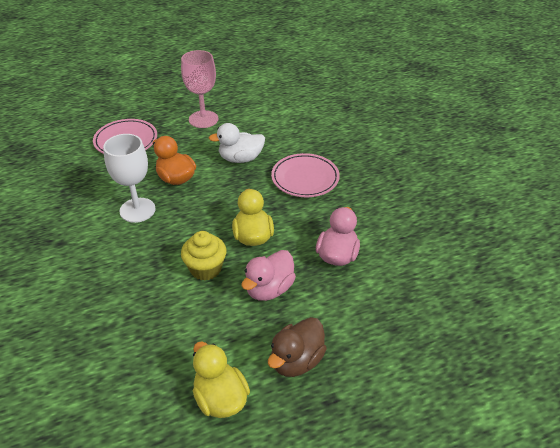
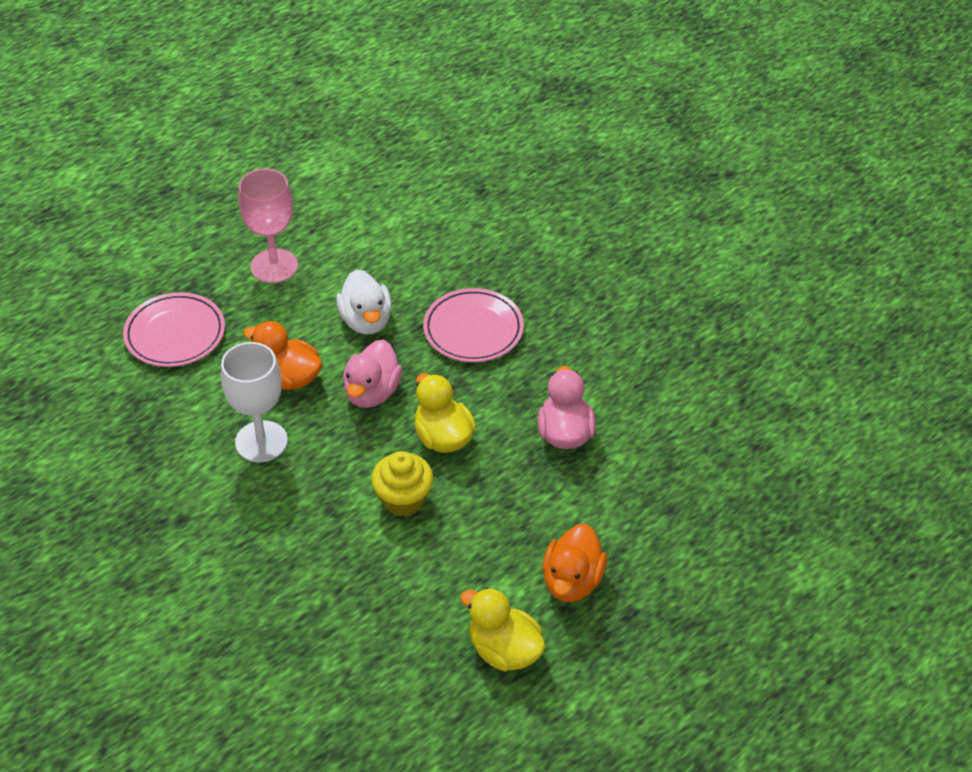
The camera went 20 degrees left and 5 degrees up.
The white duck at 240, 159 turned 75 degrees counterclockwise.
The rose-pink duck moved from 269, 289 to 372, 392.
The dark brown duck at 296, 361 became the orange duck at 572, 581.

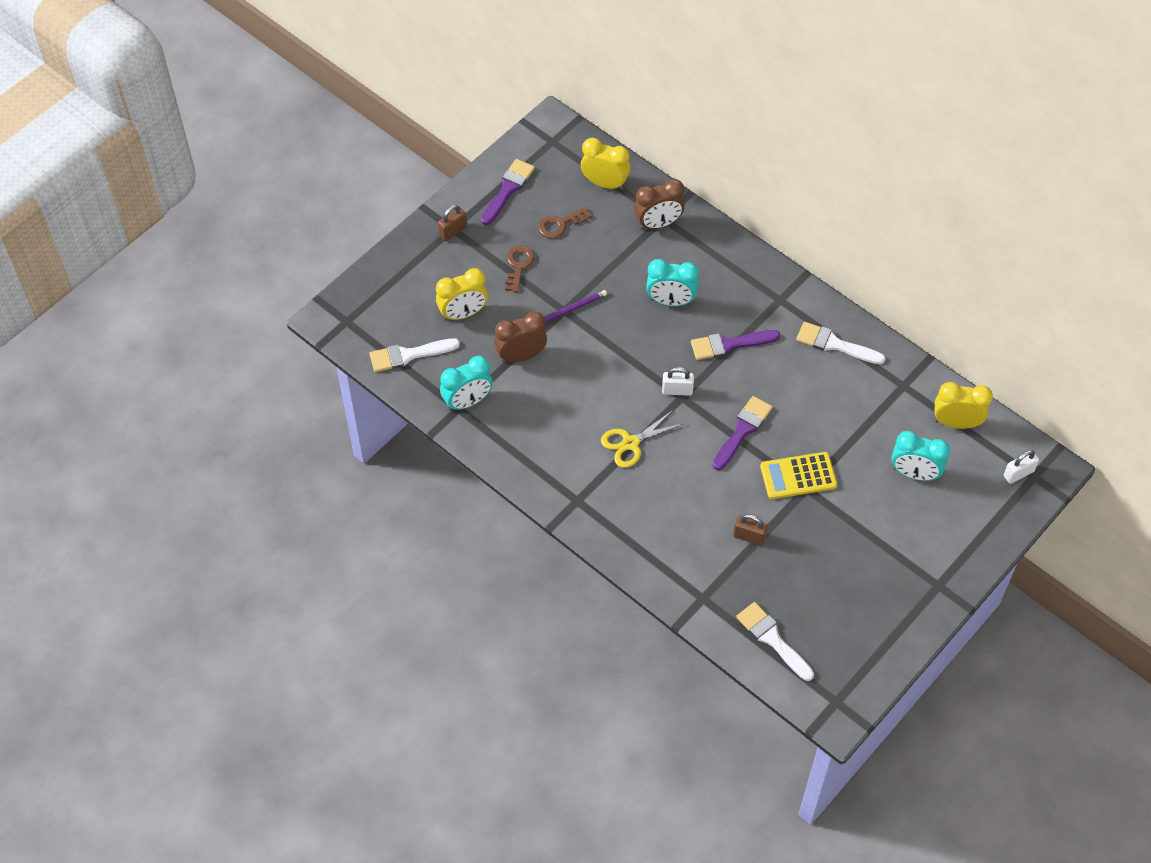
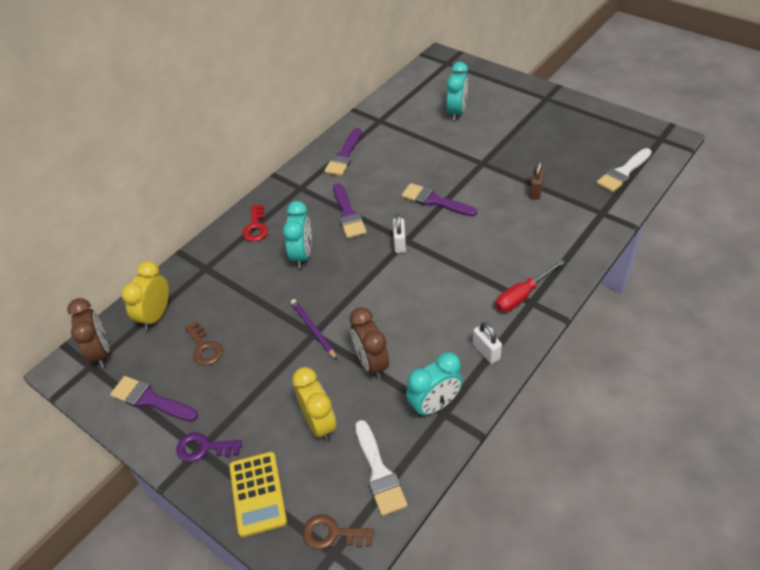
The camera went 90 degrees left and 10 degrees down.
The dark brown bedside clock moved from 658, 224 to 101, 352.
The dark brown padlock at 453, 231 was replaced by the royal purple key at 203, 448.
The dark brown key moved from 518, 266 to 332, 534.
The white paintbrush at 835, 344 became the royal purple paintbrush at 344, 155.
The aqua bedside clock at 467, 401 turned 90 degrees clockwise.
The yellow bedside clock at 956, 423 disappeared.
The yellow shears at 630, 443 disappeared.
The white padlock moved from 1018, 474 to 486, 351.
The yellow adding machine moved from 798, 476 to 257, 493.
The red key at 256, 227 appeared.
The red screwdriver at 522, 295 appeared.

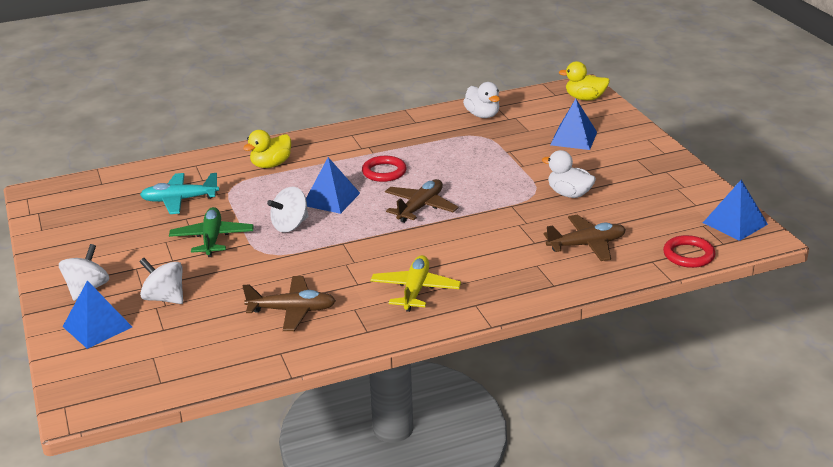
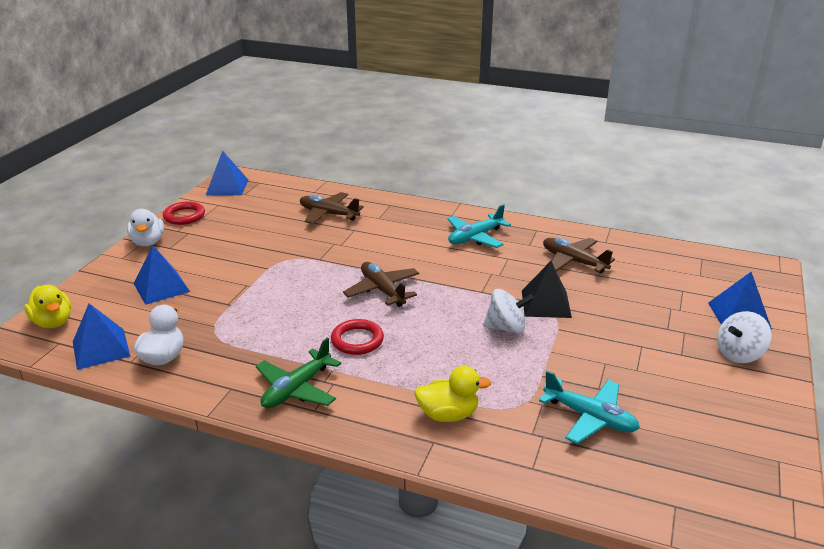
The camera went 140 degrees left and 0 degrees up.
The white duck moved from 569, 194 to 148, 242.
The cobalt solid pyramid moved from 331, 199 to 101, 348.
The dark brown plane at 420, 207 turned 75 degrees clockwise.
The green plane moved from 212, 239 to 297, 389.
The red hoop moved from 688, 255 to 184, 216.
The yellow plane at 415, 290 became the aqua plane at 475, 237.
The white toy top at 165, 298 disappeared.
The ebony solid pyramid at 546, 304 appeared.

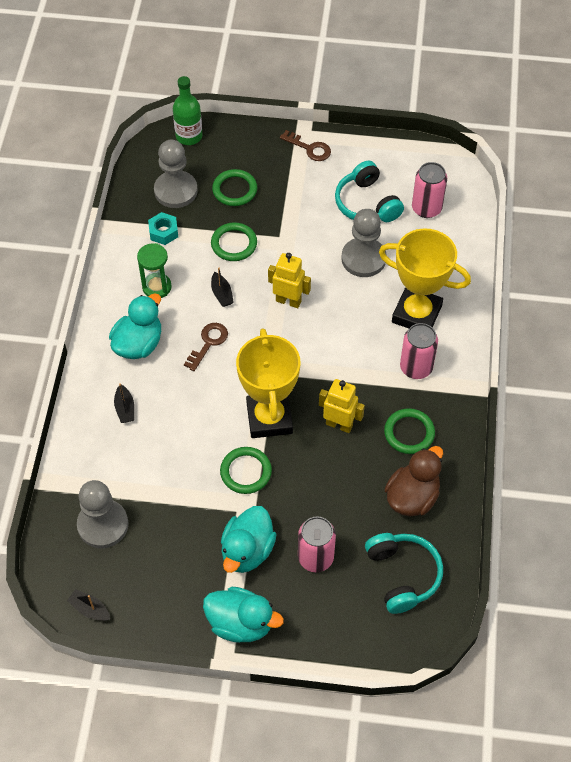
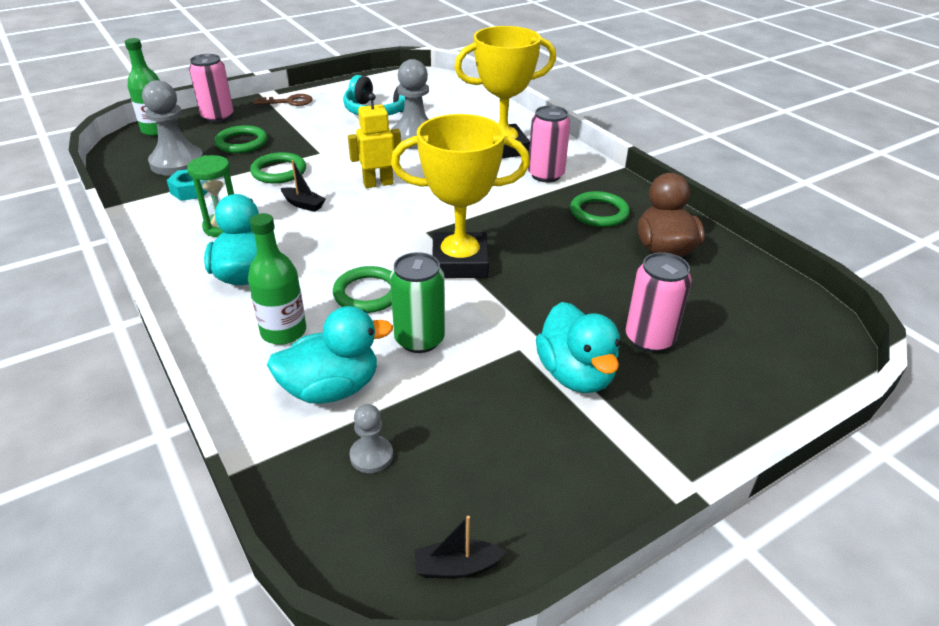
The camera went 40 degrees left and 20 degrees down.
The rose-pink soda can moved from 426, 208 to 217, 117.
The dark brown key at 208, 343 disappeared.
The yellow prize cup at 269, 418 turned 45 degrees counterclockwise.
The yellow robot at 339, 424 disappeared.
The ebony toy boat at 125, 408 was replaced by the green flask at 283, 332.
The green hoop moved from 246, 472 to 368, 293.
The gray pawn at 103, 525 changed to 0.50 times the size.
The aqua over-ear headphones at 402, 575 disappeared.
The aqua duck moved from 240, 623 to 331, 389.
The green soda can at 419, 339 appeared.

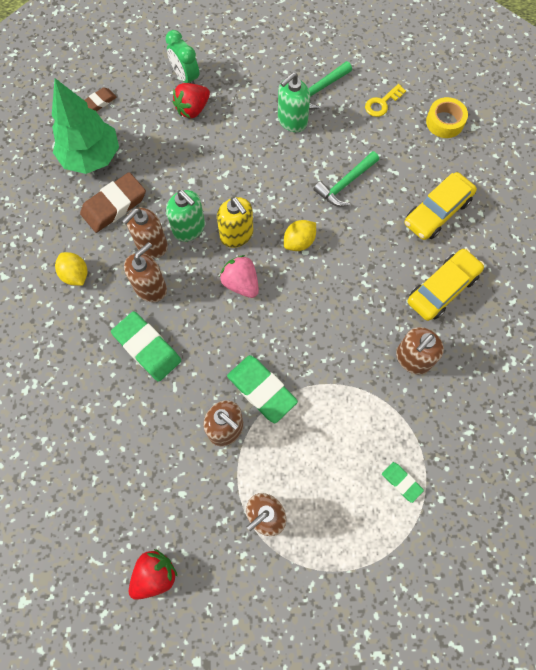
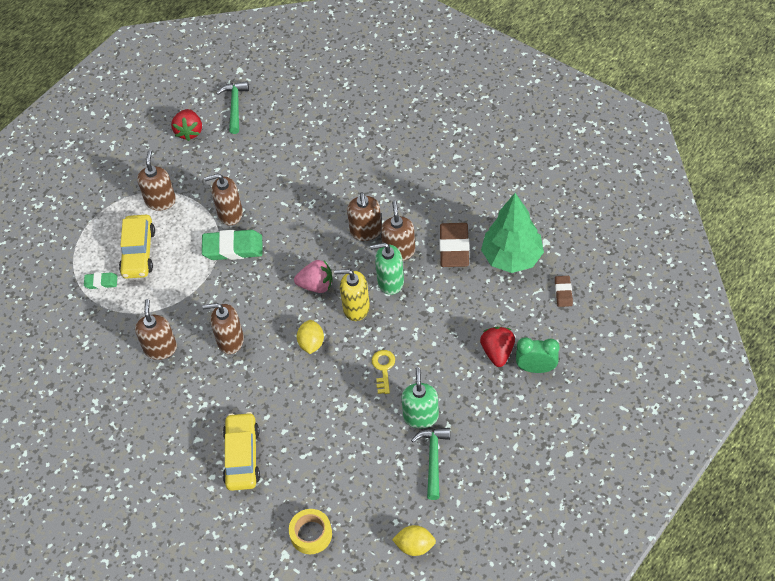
The camera went 135 degrees right and 15 degrees down.
The yellow key moved from 382, 103 to 383, 368.
The green claw hammer moved from 345, 184 to 235, 106.
The yellow toy car moved from 442, 289 to 138, 252.
The yellow lemon moved from 75, 275 to 415, 546.
The green pencil eraser at 147, 348 disappeared.
The dark brown soap dispenser at 230, 340 appeared.

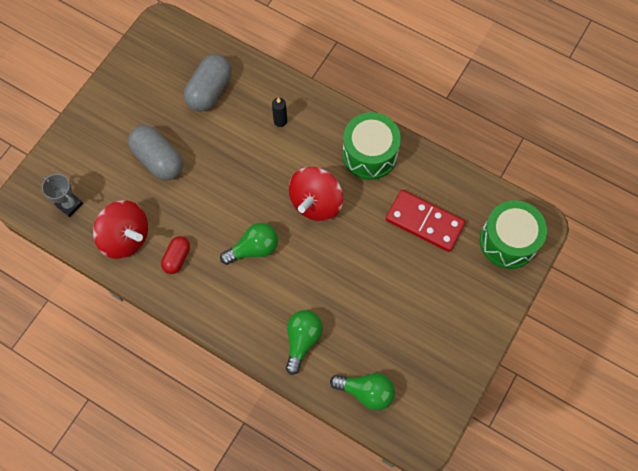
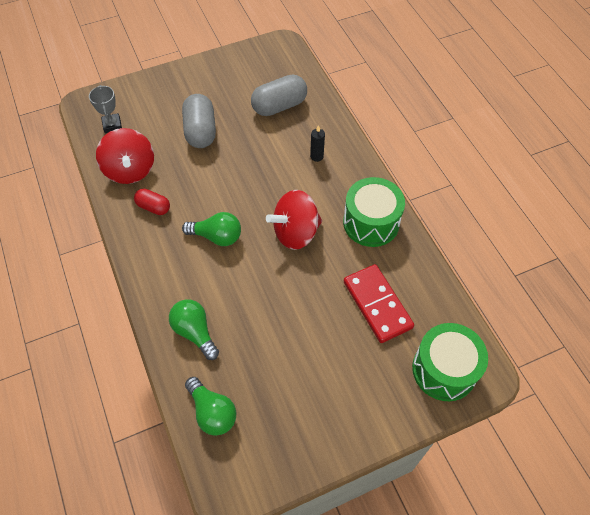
The camera went 35 degrees right and 10 degrees down.
The red capsule at 177, 258 turned 60 degrees clockwise.
The green bulb at 302, 340 turned 90 degrees counterclockwise.

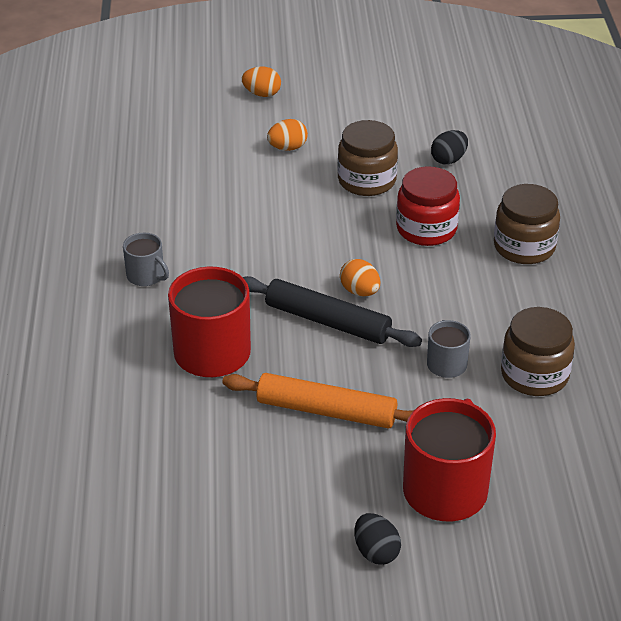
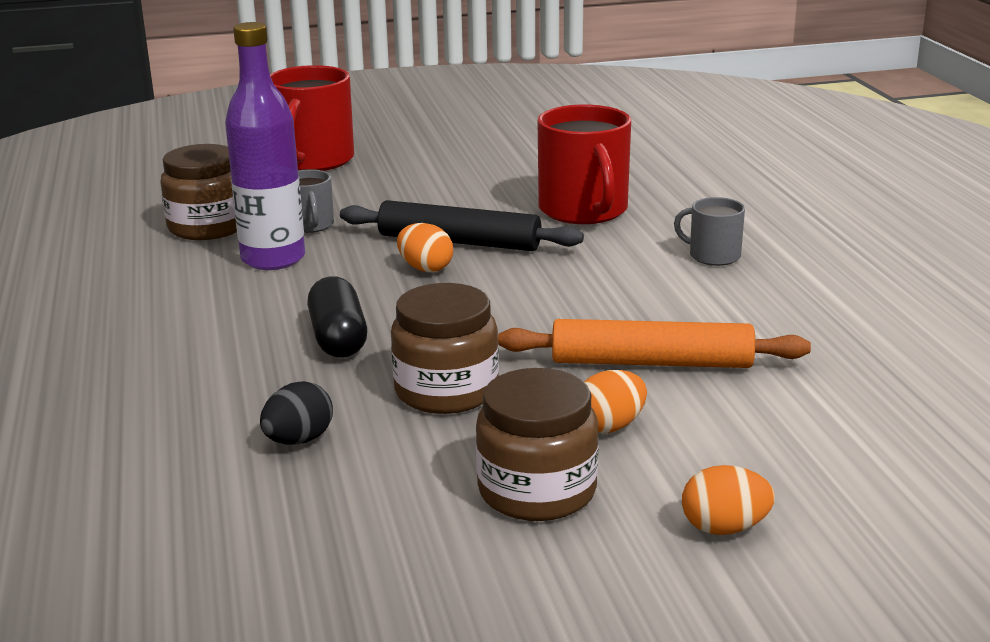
The camera went 170 degrees right and 15 degrees down.
The red jam jar at 426, 229 was replaced by the ebony capsule at 338, 339.
The dark brown jam jar moved from 524, 247 to 537, 491.
The orange rolling pin moved from 326, 411 to 651, 363.
The ebony toy egg at 376, 552 disappeared.
The royal purple flask at 273, 259 appeared.

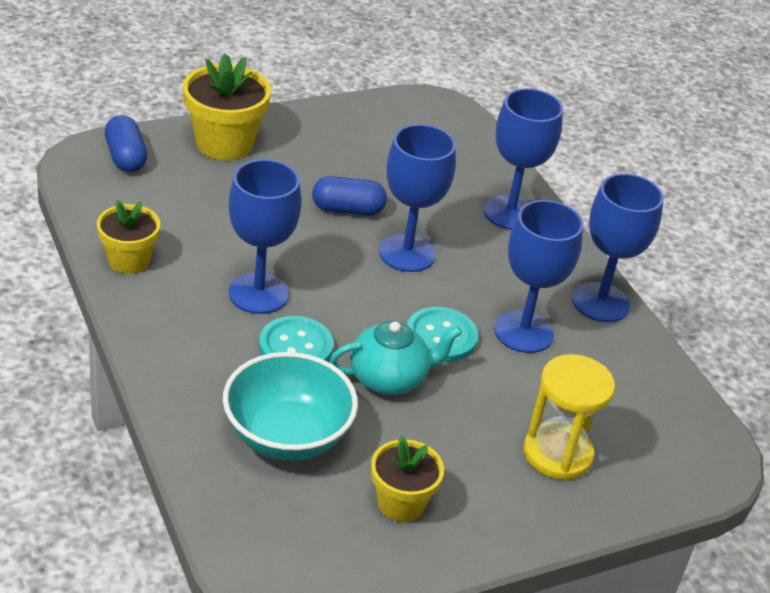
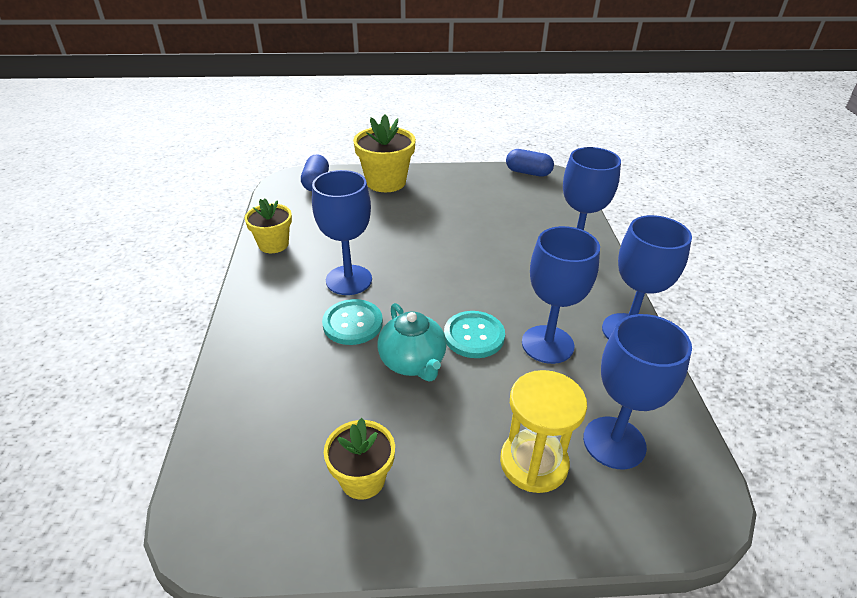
The camera went 25 degrees right and 0 degrees up.
The cobalt chalice moved from 407, 253 to 614, 442.
The cobalt capsule moved from 347, 209 to 528, 172.
The aqua tea pot at 389, 378 turned 60 degrees clockwise.
The aqua serving bowl at 287, 436 disappeared.

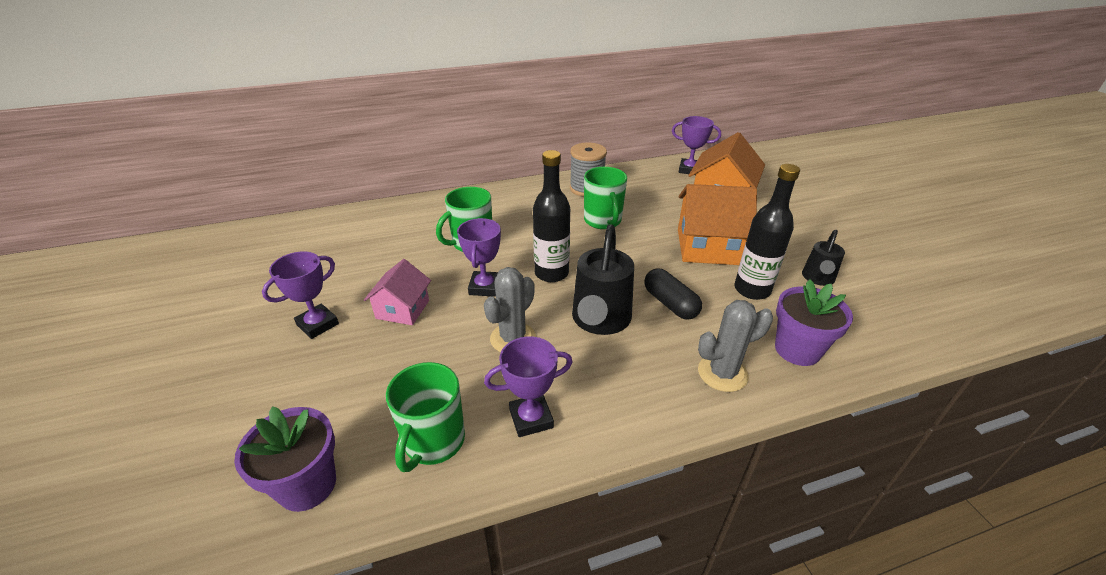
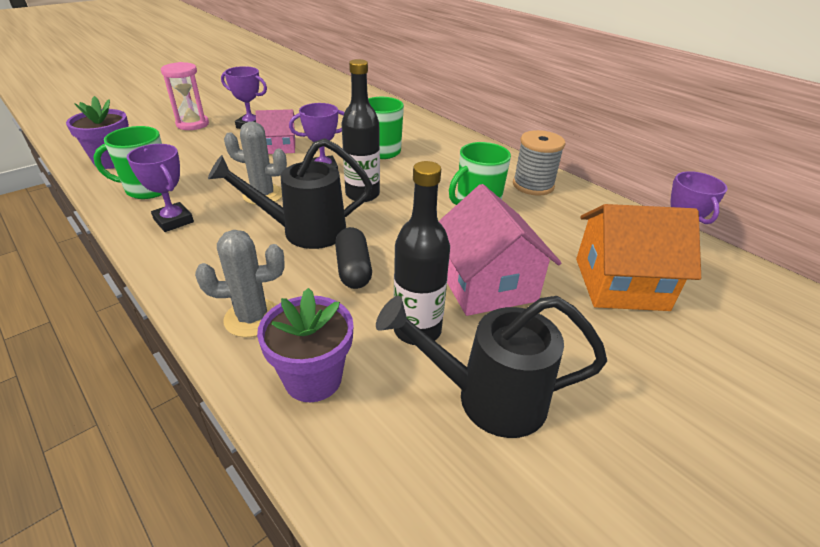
The camera went 65 degrees right and 0 degrees up.
The orange house at 707, 247 became the rose-pink house at 486, 284.
The ebony watering pot at 817, 279 changed to 1.75 times the size.
The ebony capsule at 670, 303 turned 45 degrees counterclockwise.
The gray cactus at 722, 373 turned 60 degrees counterclockwise.
The rose-pink sand timer at 192, 124 appeared.

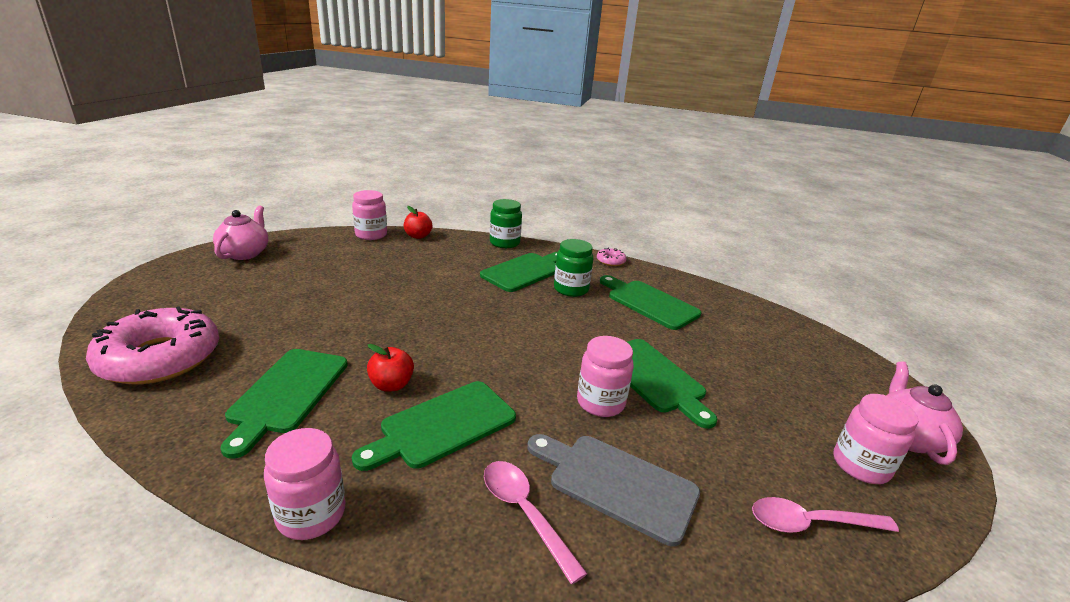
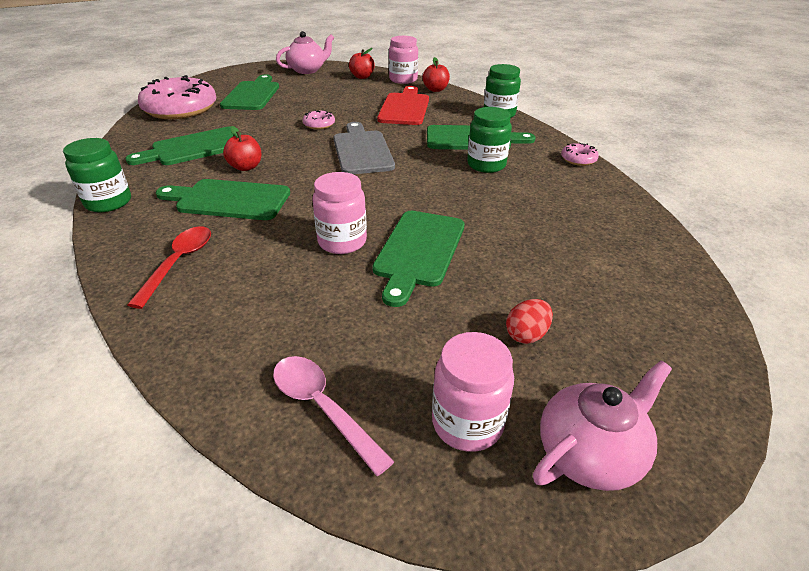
The camera went 50 degrees right and 10 degrees up.
The green chopping board moved from 649, 303 to 252, 94.
The rose-pink jam jar at 311, 514 became the green jam jar at 108, 202.
The gray chopping board moved from 616, 483 to 362, 150.
The rose-pink tablespoon at 524, 513 became the red tablespoon at 179, 263.
The red apple at 362, 77 appeared.
The red chopping board at 404, 108 appeared.
The rose-pink doughnut at 319, 124 appeared.
The red toy egg at 526, 335 appeared.

